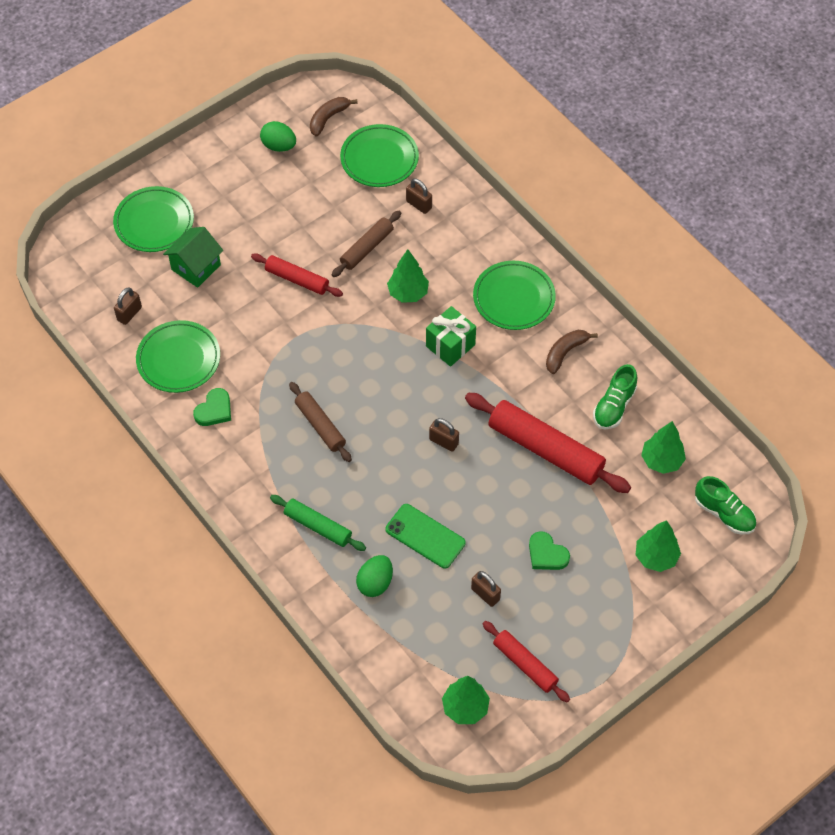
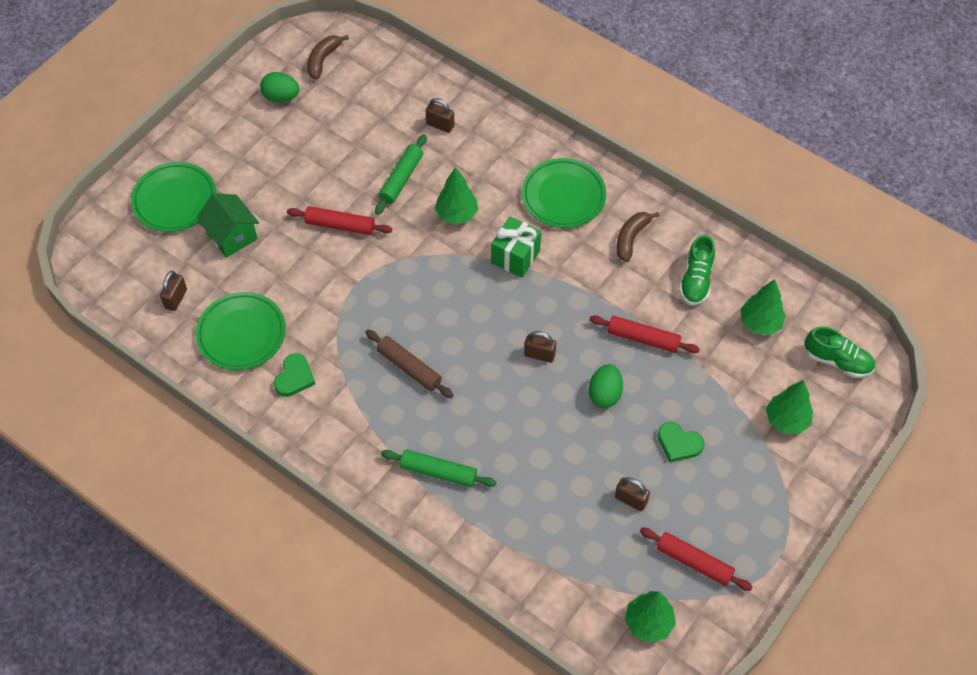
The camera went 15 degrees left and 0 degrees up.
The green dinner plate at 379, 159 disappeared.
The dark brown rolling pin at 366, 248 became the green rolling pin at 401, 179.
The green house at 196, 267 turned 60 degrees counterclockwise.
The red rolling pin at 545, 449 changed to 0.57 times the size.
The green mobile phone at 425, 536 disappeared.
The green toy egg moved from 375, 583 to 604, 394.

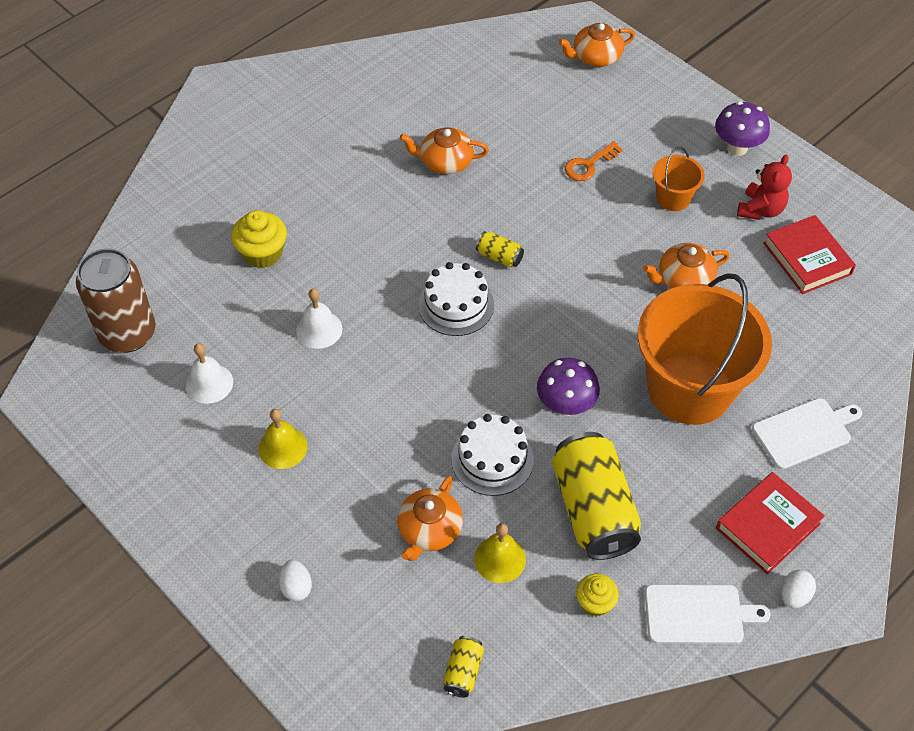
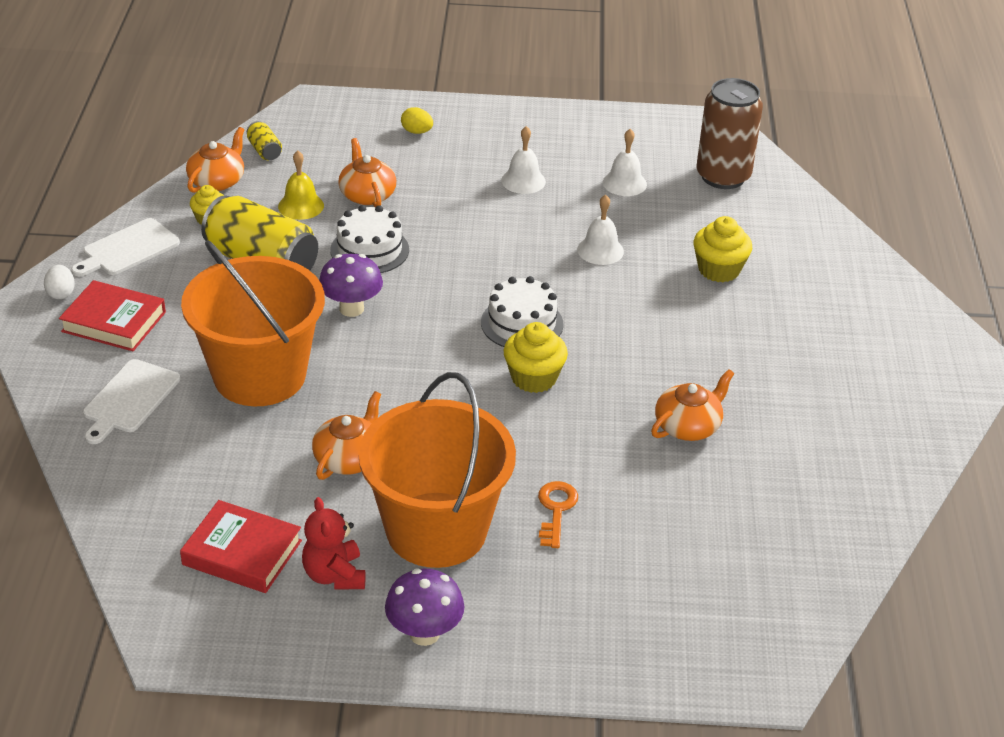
The camera went 135 degrees right and 15 degrees down.
The orange tea pot moved from 596, 57 to 217, 181.
The orange sand bucket at 673, 198 changed to 2.24 times the size.
The yellow soda can at 499, 257 was replaced by the yellow cupcake at 534, 378.
The yellow school bell at 283, 447 became the white school bell at 523, 181.
The red book at 767, 526 turned 75 degrees counterclockwise.
The white toy egg at 296, 587 became the yellow toy egg at 417, 132.

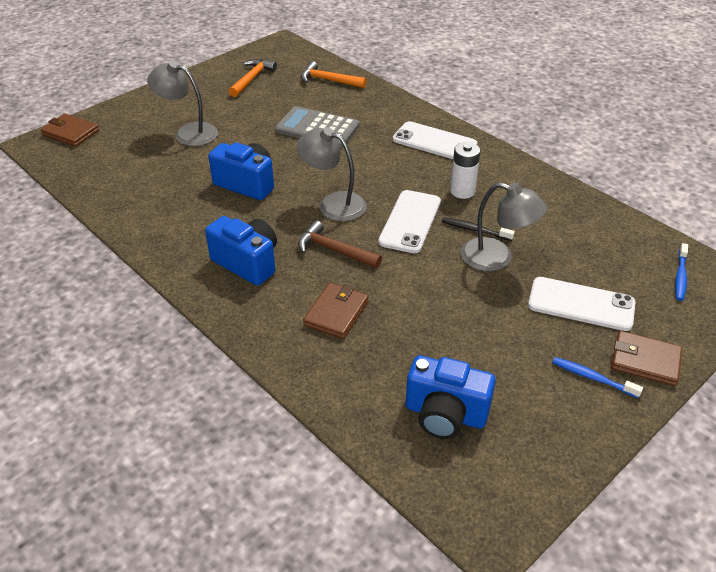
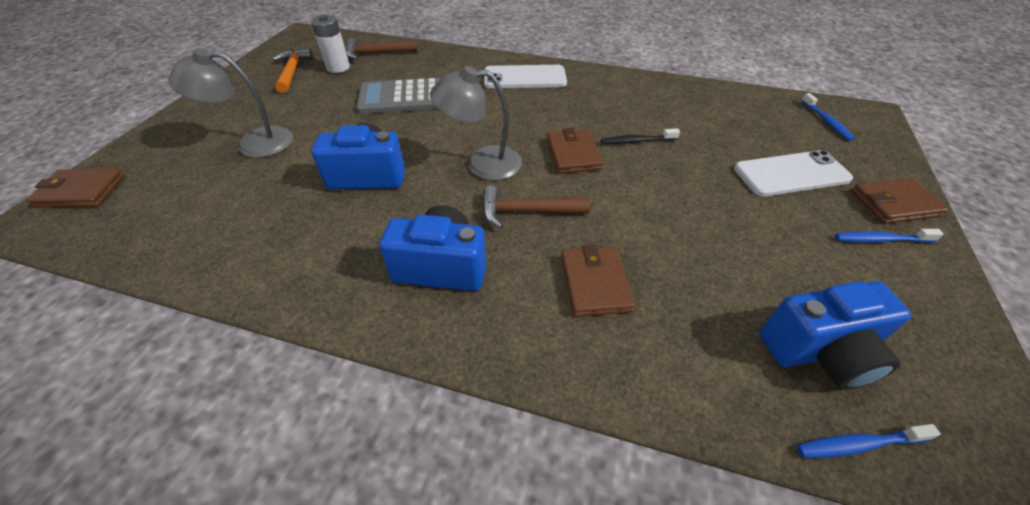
The camera went 30 degrees left and 5 degrees up.
The orange claw hammer at 328, 80 became the dark brown claw hammer at 376, 53.
The white battery moved from 462, 191 to 338, 67.
The gray desk lamp at 497, 258 disappeared.
The white mobile phone at 410, 221 was replaced by the dark brown billfold at 573, 154.
The cobalt dental brush at 858, 444 appeared.

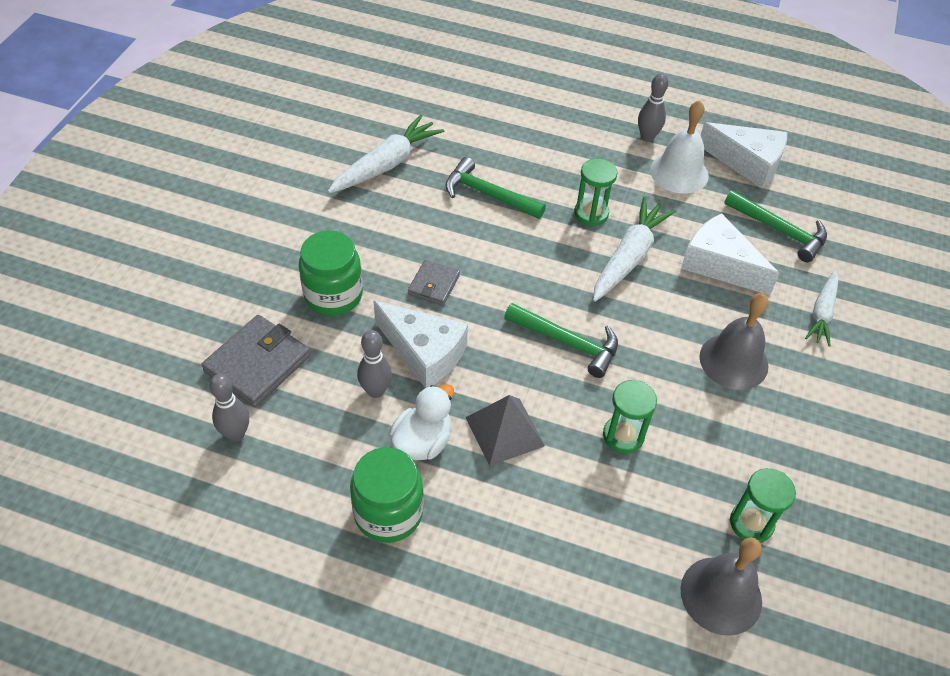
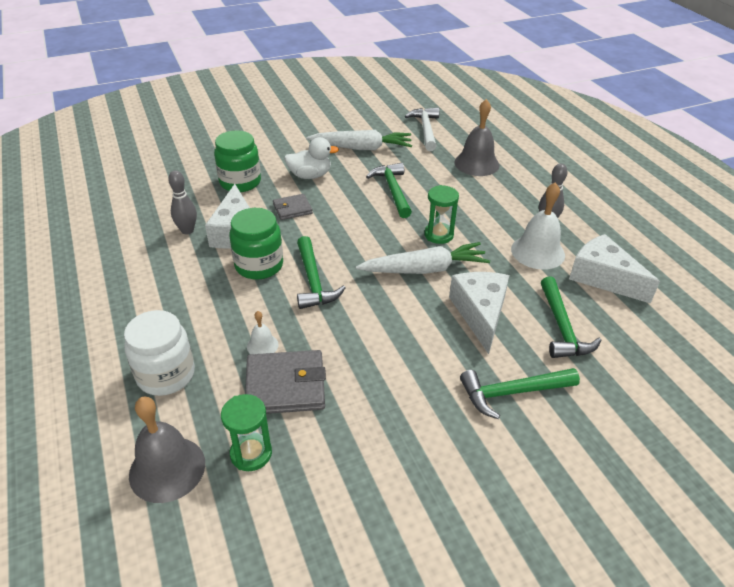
The camera went 50 degrees right and 10 degrees down.
The white cheese wedge at 747, 163 turned 150 degrees clockwise.
The white carrot at 822, 313 was replaced by the green claw hammer at 512, 393.
The gray school bell moved from 733, 361 to 476, 163.
The gray billfold moved from 258, 364 to 285, 386.
The gray skittle at 236, 434 disappeared.
The green sand timer at 623, 436 was replaced by the white school bell at 262, 345.
The white duck moved from 422, 442 to 310, 175.
The gray solid pyramid at 505, 431 disappeared.
The green jam jar moved from 388, 513 to 259, 265.
The white claw hammer at 425, 129 appeared.
The white jam jar at 166, 375 appeared.

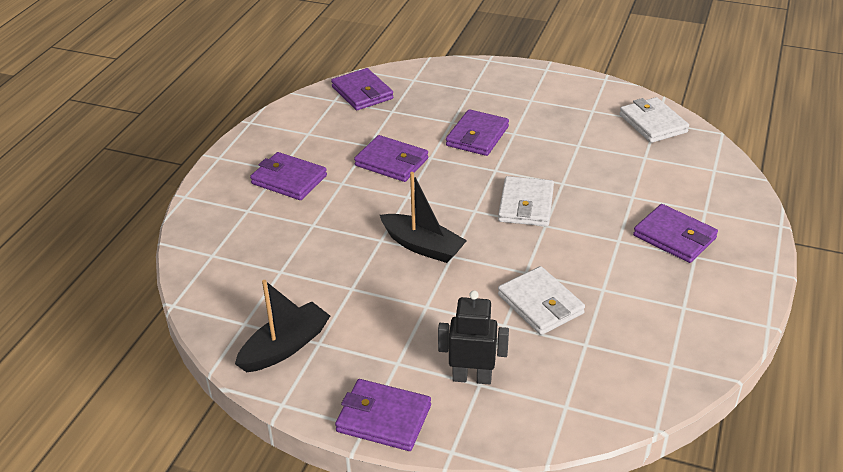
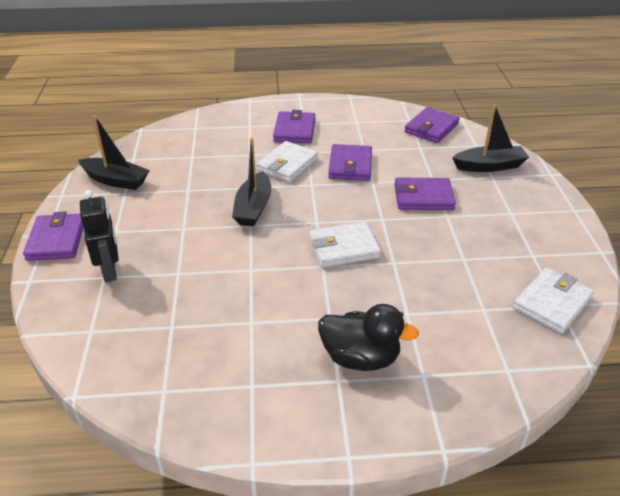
The camera went 65 degrees right and 0 degrees up.
The royal purple billfold at 674, 237 was replaced by the ebony duck at 360, 358.
The white billfold moved from 540, 304 to 287, 165.
The ebony toy boat at 489, 166 appeared.

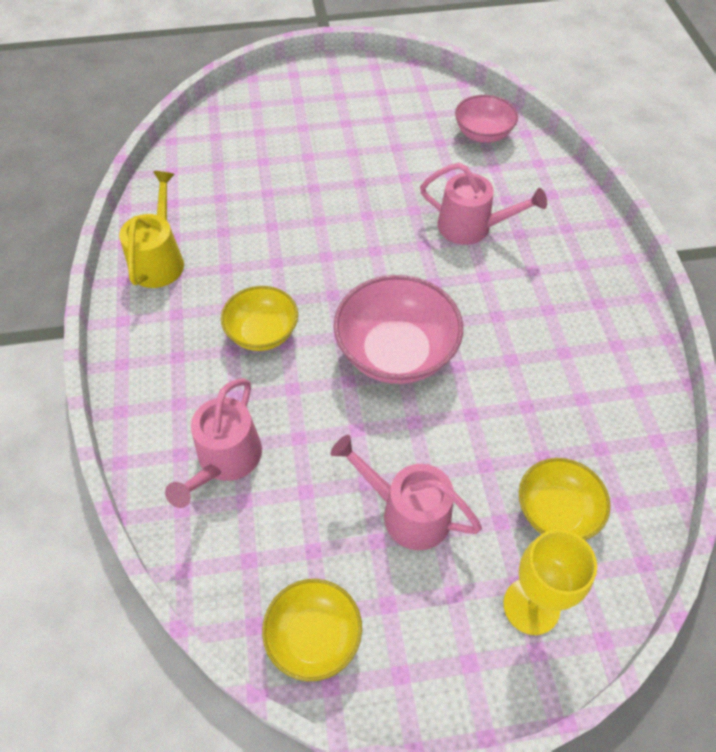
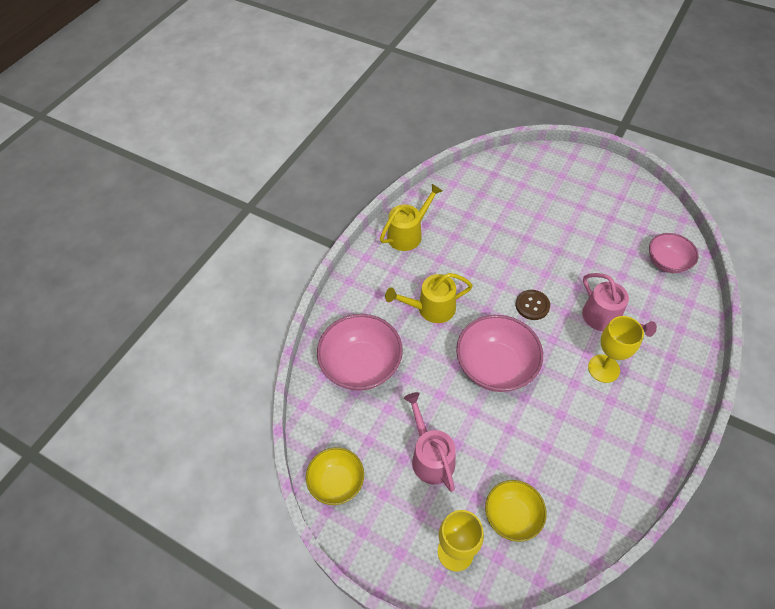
The camera went 40 degrees right and 0 degrees up.
The yellow serving bowl at 262, 333 was replaced by the yellow watering pot at 431, 308.
The rose-pink watering pot at 225, 460 was replaced by the rose-pink serving bowl at 361, 365.
The dark brown sewing button at 532, 305 appeared.
The yellow chalice at 603, 368 appeared.

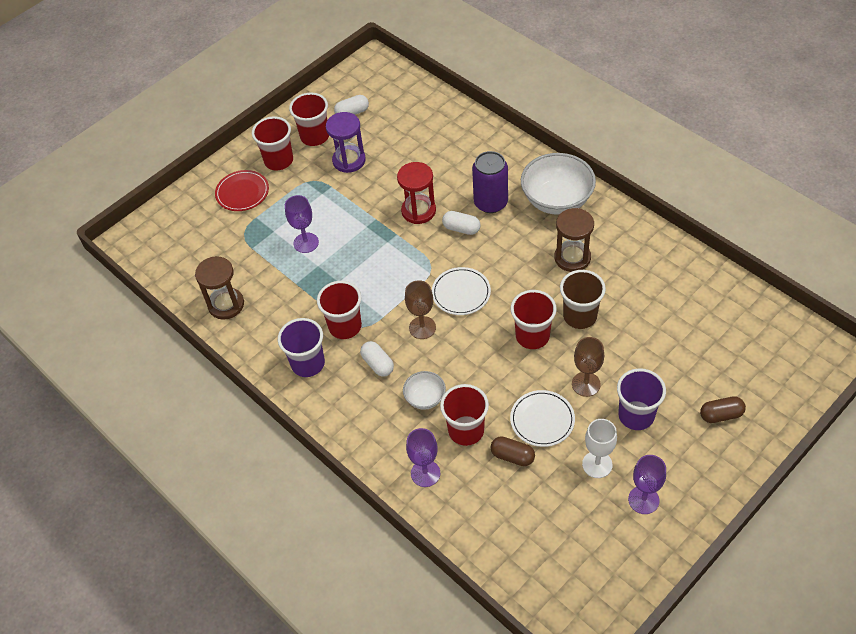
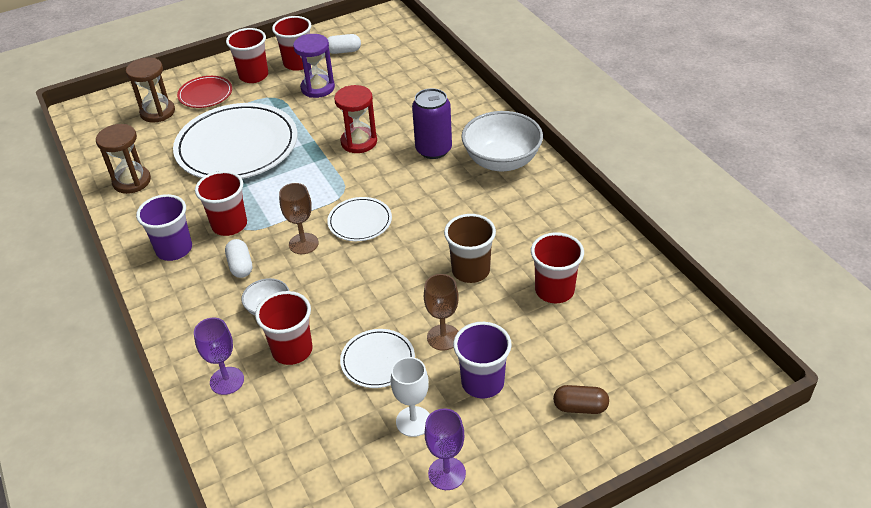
The camera went 15 degrees right and 10 degrees down.
The royal purple chalice at 306, 243 was replaced by the white dinner plate at 237, 146.
The dark brown sand timer moved from 572, 258 to 157, 112.
The white capsule at 461, 228 disappeared.
The red cup moved from 532, 336 to 554, 290.
The dark brown capsule at 512, 456 disappeared.

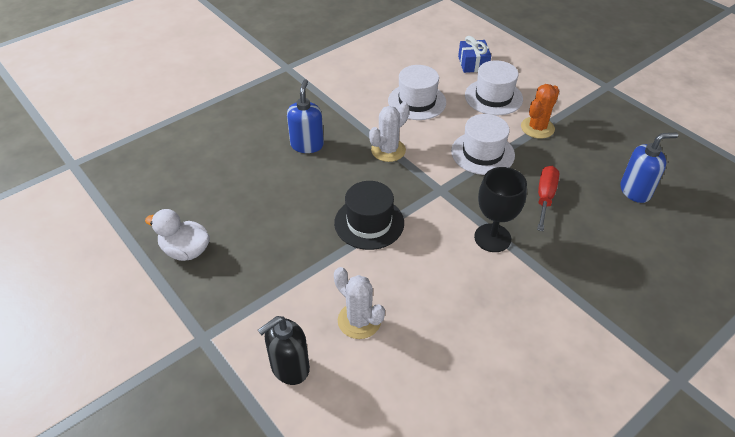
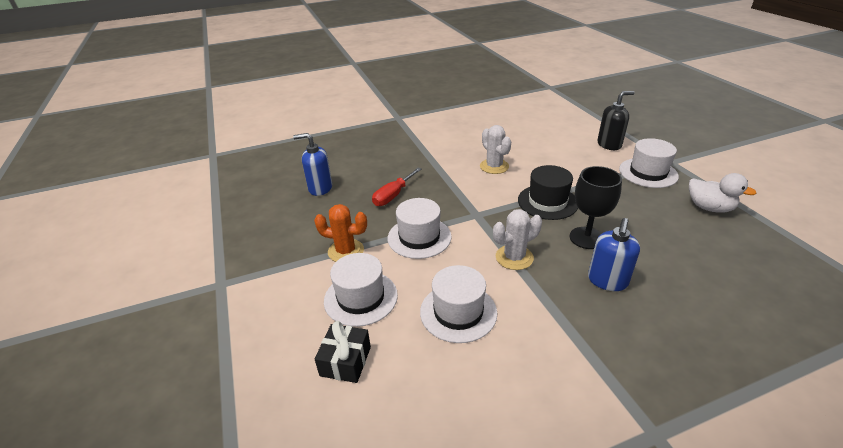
The camera went 160 degrees left and 10 degrees down.
The cobalt present at 473, 64 became the ebony present at 345, 361.
The orange cactus at 537, 128 turned 45 degrees clockwise.
The ebony chalice moved from 492, 238 to 586, 238.
The white cactus moved from 359, 320 to 494, 166.
The white hat at 648, 173 appeared.

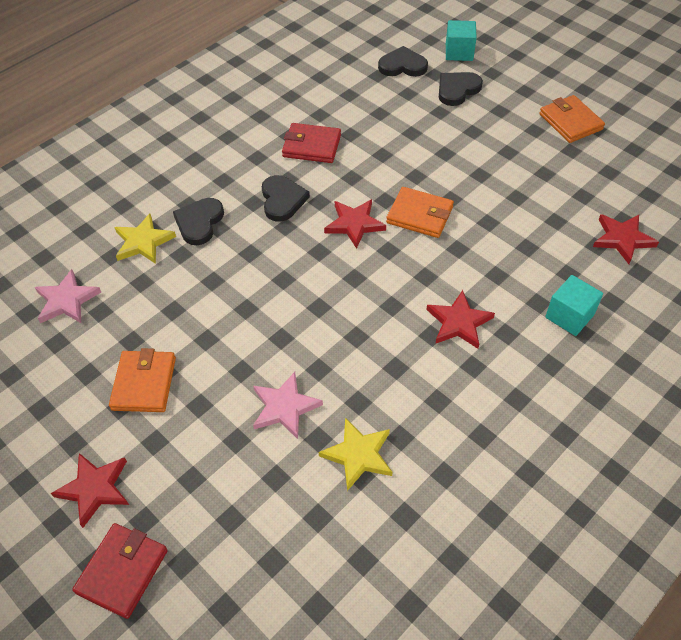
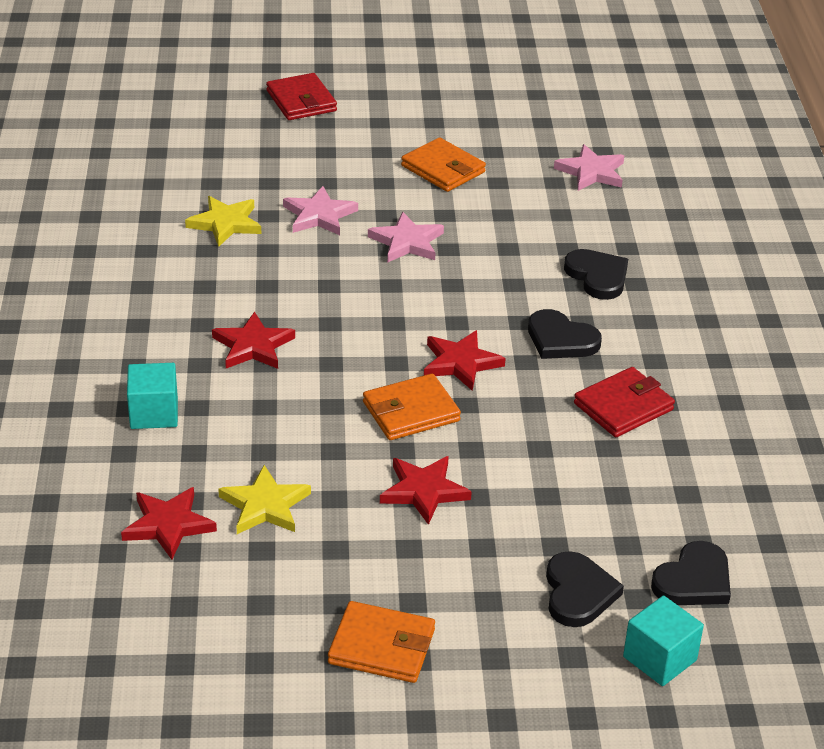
The camera went 130 degrees right and 15 degrees down.
The yellow five-pointed star moved from 143, 242 to 265, 505.
The red five-pointed star moved from 95, 489 to 423, 491.
The rose-pink five-pointed star at 407, 242 appeared.

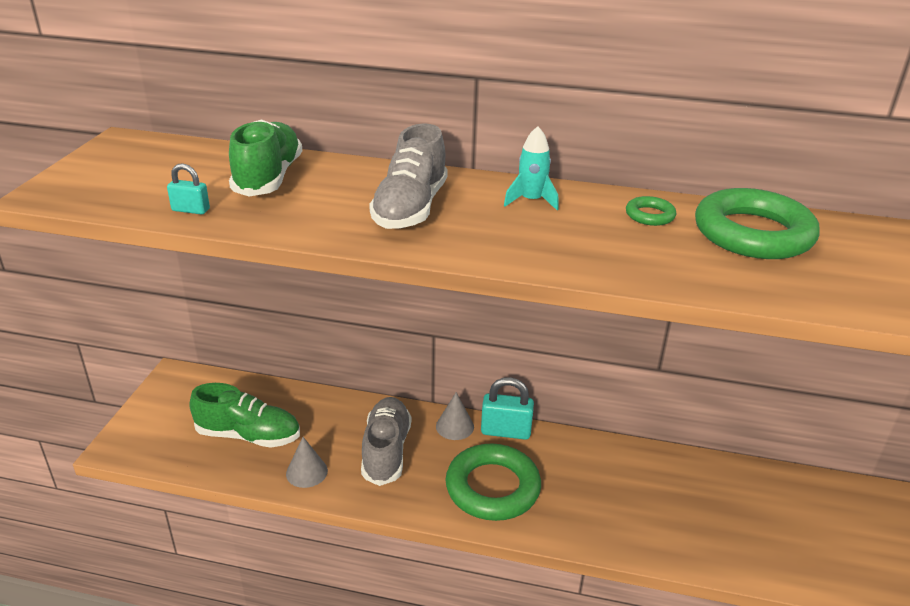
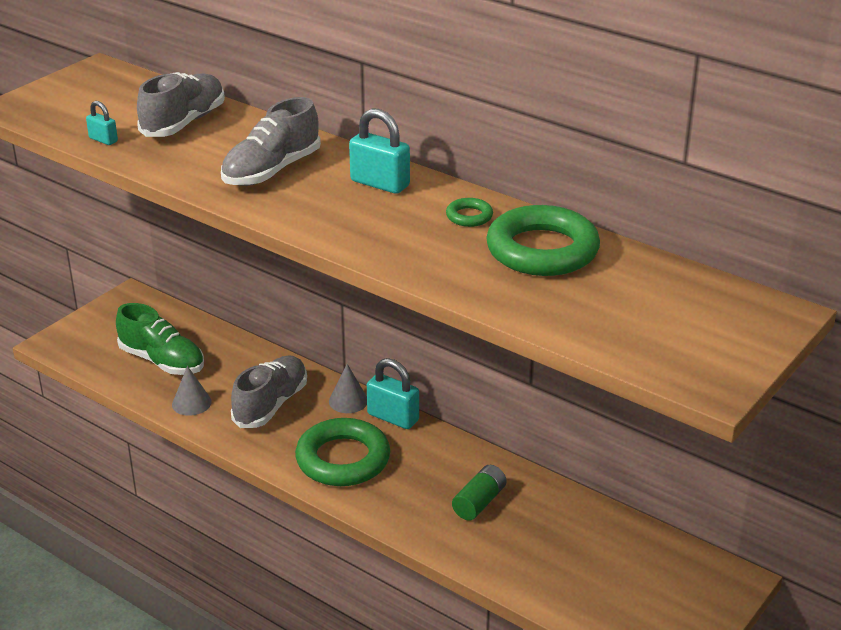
The camera went 25 degrees right and 0 degrees up.
The green sneaker at 268, 178 became the gray sneaker at 184, 123.
The aqua spaceship at 531, 201 was replaced by the aqua padlock at 380, 183.
The green battery at 479, 502 appeared.

